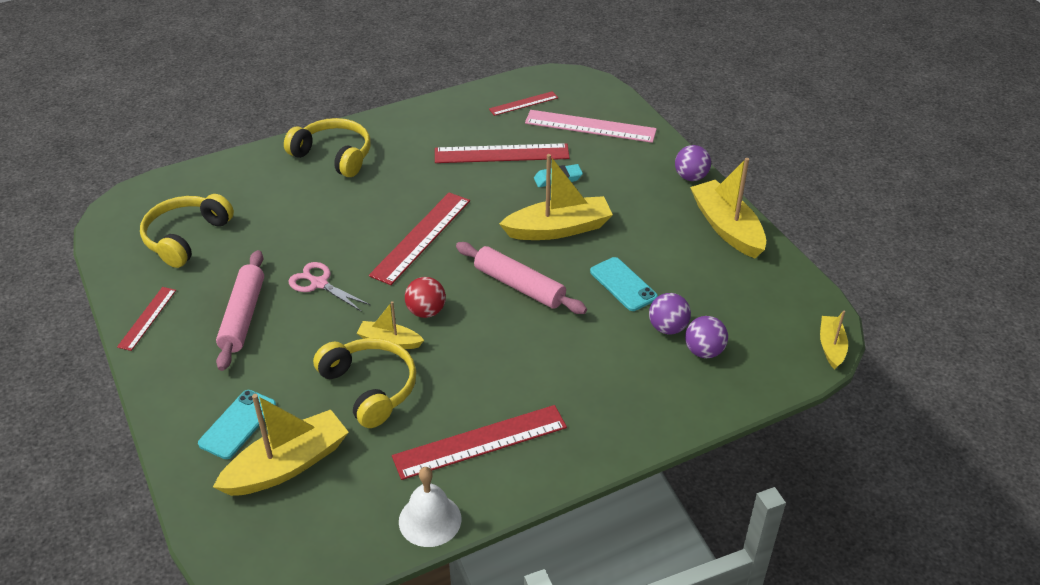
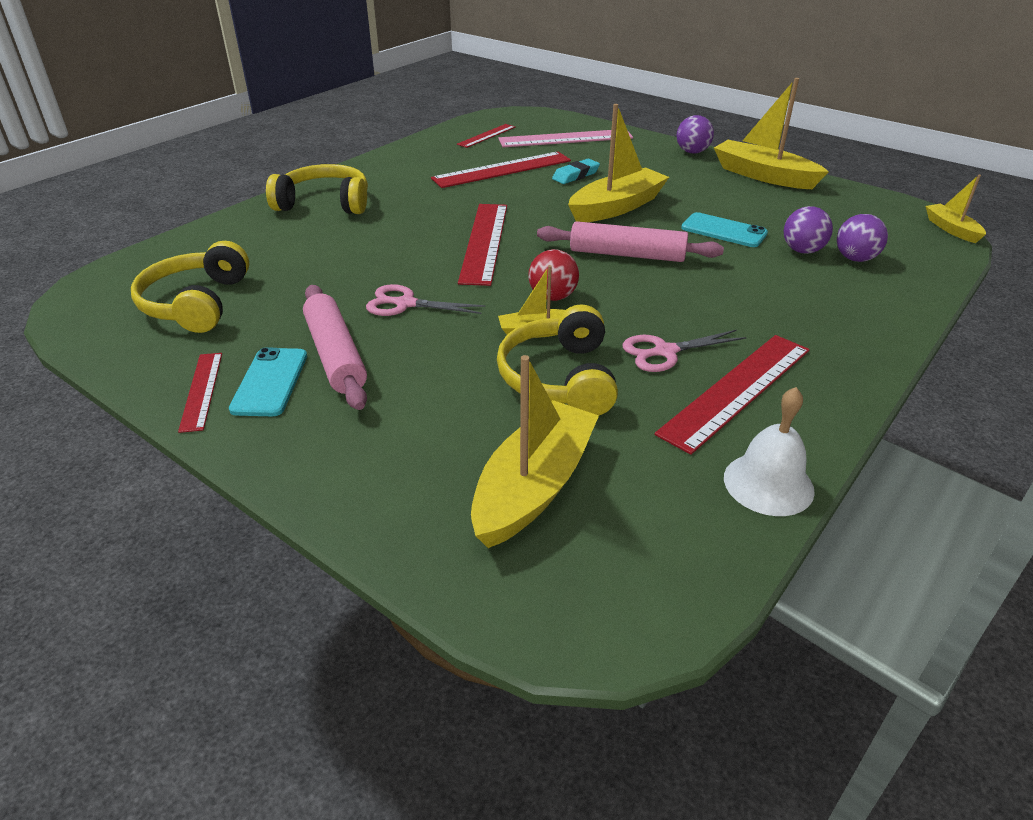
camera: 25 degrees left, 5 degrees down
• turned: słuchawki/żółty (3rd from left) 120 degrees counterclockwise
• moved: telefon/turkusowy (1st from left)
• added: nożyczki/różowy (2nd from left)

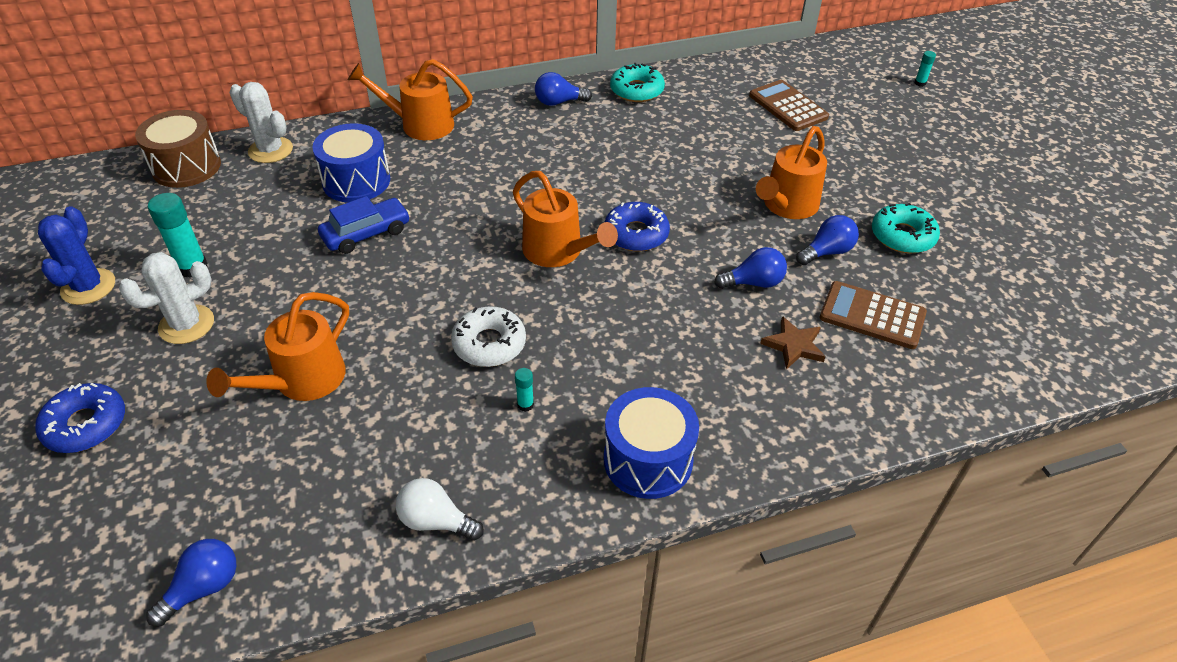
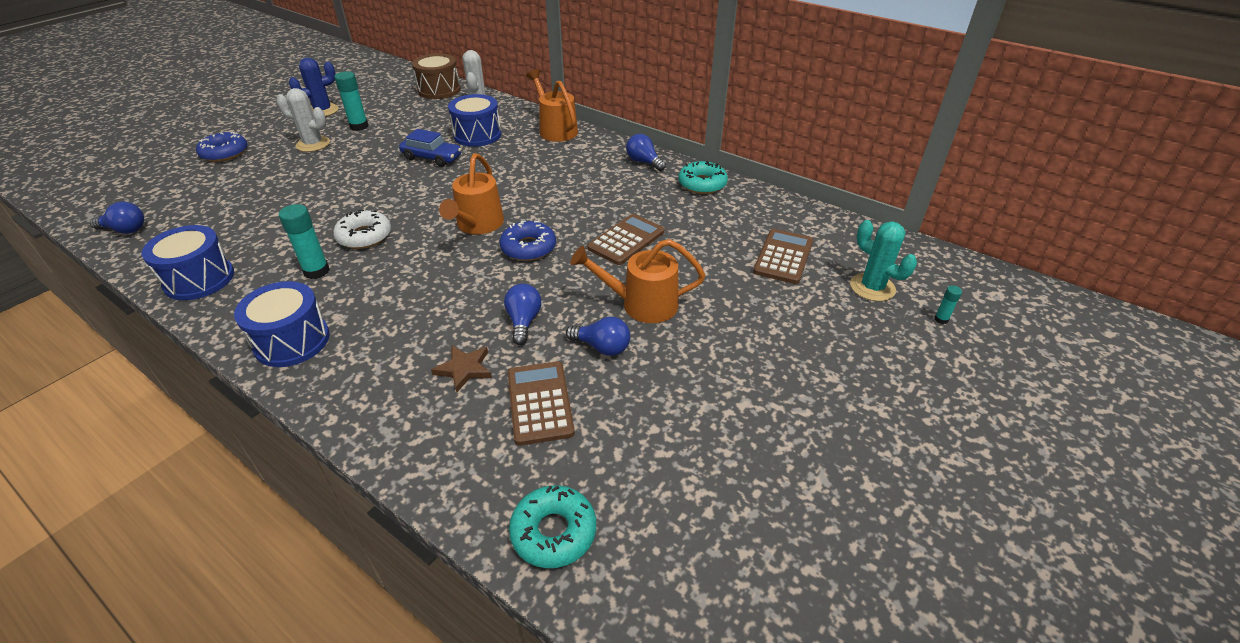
camera: 55 degrees right, 5 degrees down
• moved: donut/turkusowy (2nd from left in the first image) to donut/turkusowy (1st from left)
• turned: żarówka/niebieski (3rd from left in the first image) 135 degrees counterclockwise
• removed: konewka/pomarańczowy (1st from left)
• resized: klej w sztyfcie/turkusowy (2nd from left in the first image) x1.99
• replaced: żarówka/biały to bęben/niebieski (1st from left)
• added: kalkulator/brązowy (2nd from left)
• added: kaktus/turkusowy

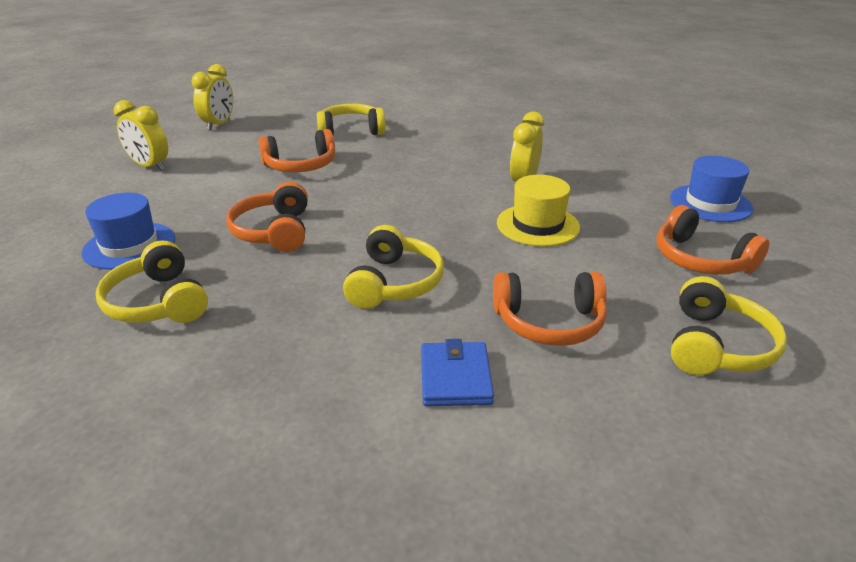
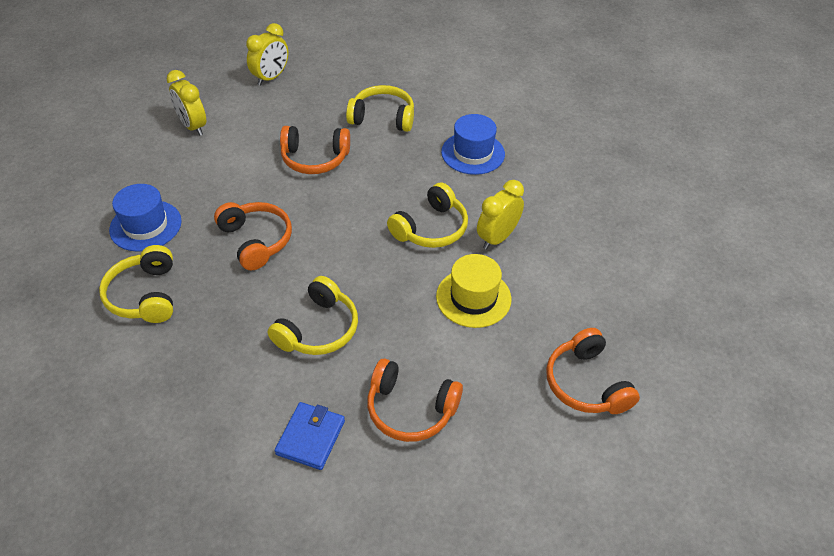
camera: 20 degrees right, 15 degrees up
• moved: kapelusz/niebieski (2nd from left)
• turned: słuchawki/pomarańczowy (1st from left) 135 degrees clockwise
• moved: słuchawki/żółty (4th from left)

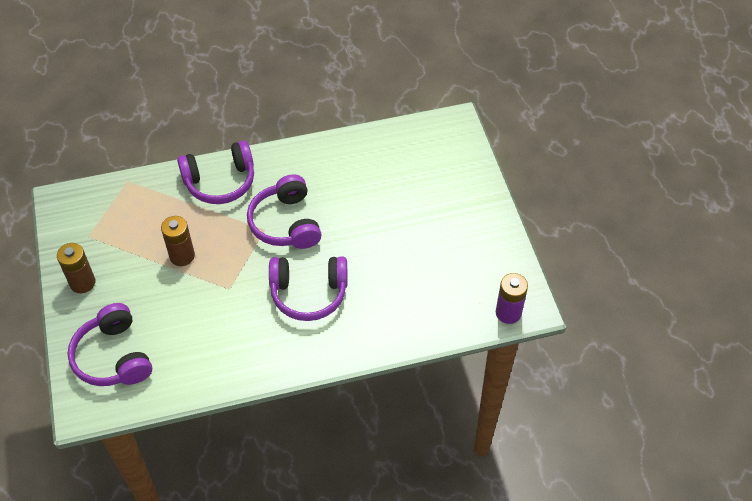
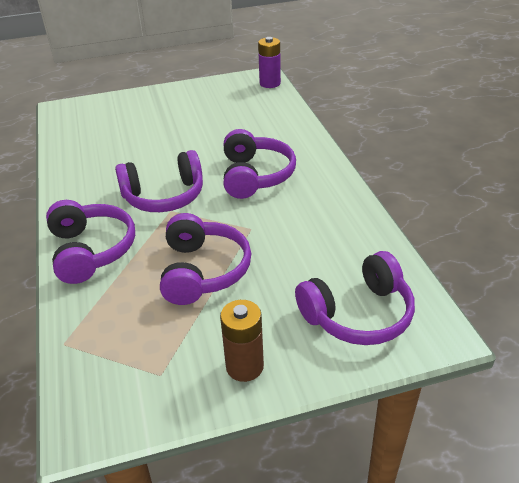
camera: 90 degrees left, 15 degrees down
• replaced: bateria/brązowy (2nd from left) to słuchawki/fioletowy (3rd from left)

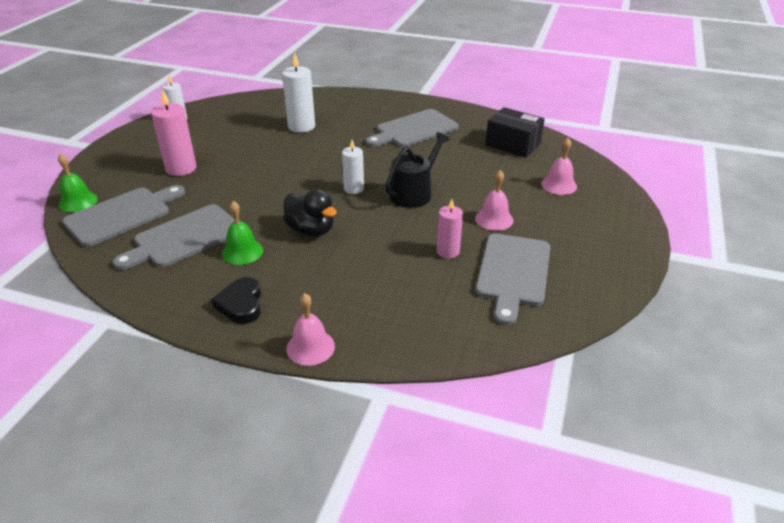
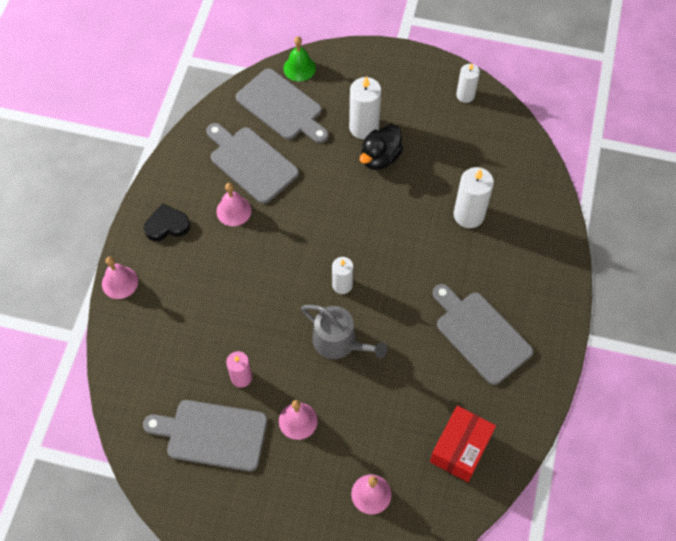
camera: 85 degrees right, 25 degrees up
• recoloured: świeca/różowy (1st from left) to świeca/biały (2nd from left)
• recoloured: pudełko/czarny to pudełko/czerwony
• recoloured: konewka/czarny to konewka/szary
• moved: kaczka/czarny
• recoloured: dzwonek/zielony (2nd from left) to dzwonek/różowy (2nd from left)

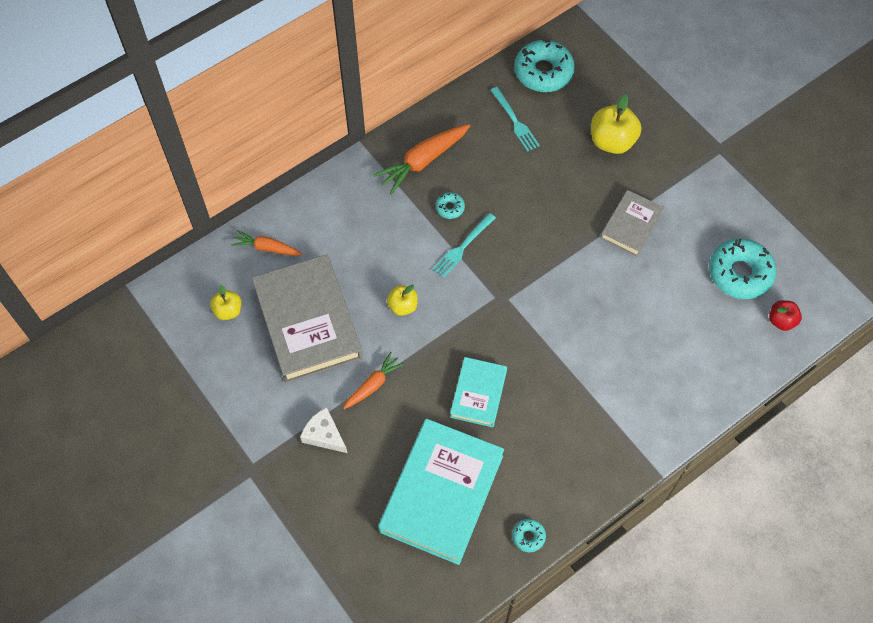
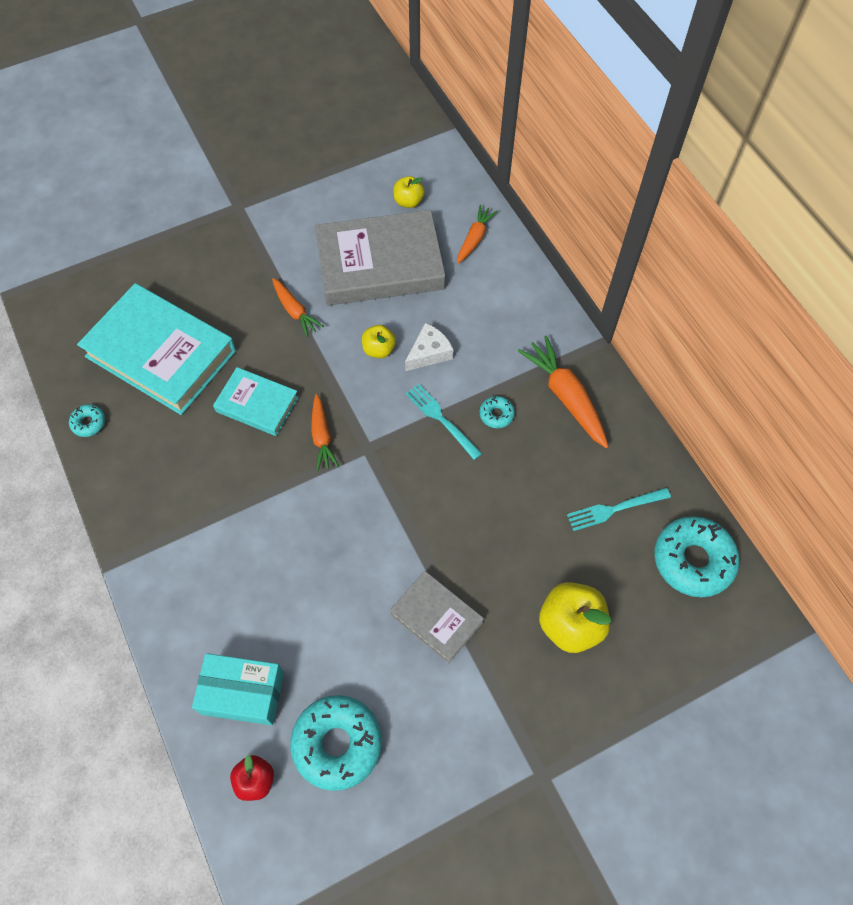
camera: 100 degrees right, 0 degrees up
• moved: ser/biały
• added: marchewka/pomarańczowy (2nd from left)
• added: pudełko/turkusowy

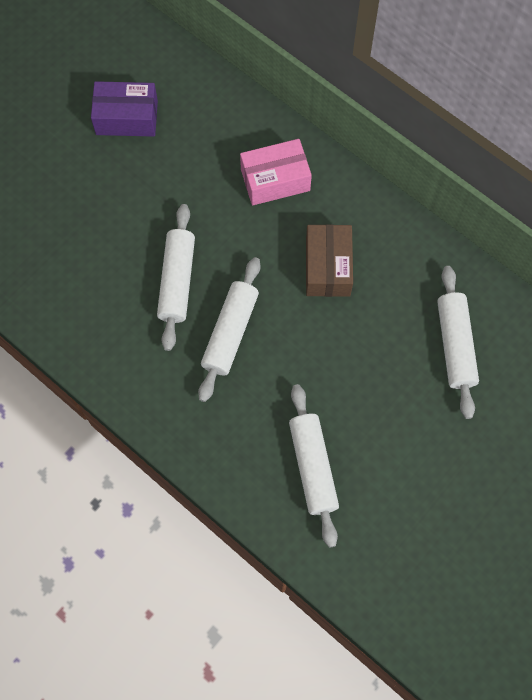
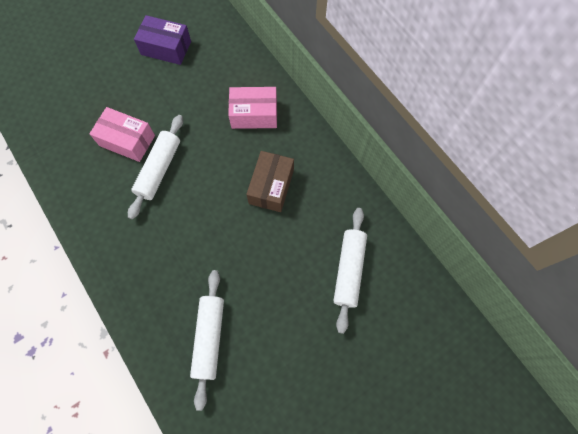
camera: 15 degrees right, 0 degrees up
• removed: wałek do ciasta/biały (2nd from left)
• added: pudełko/różowy (1st from left)

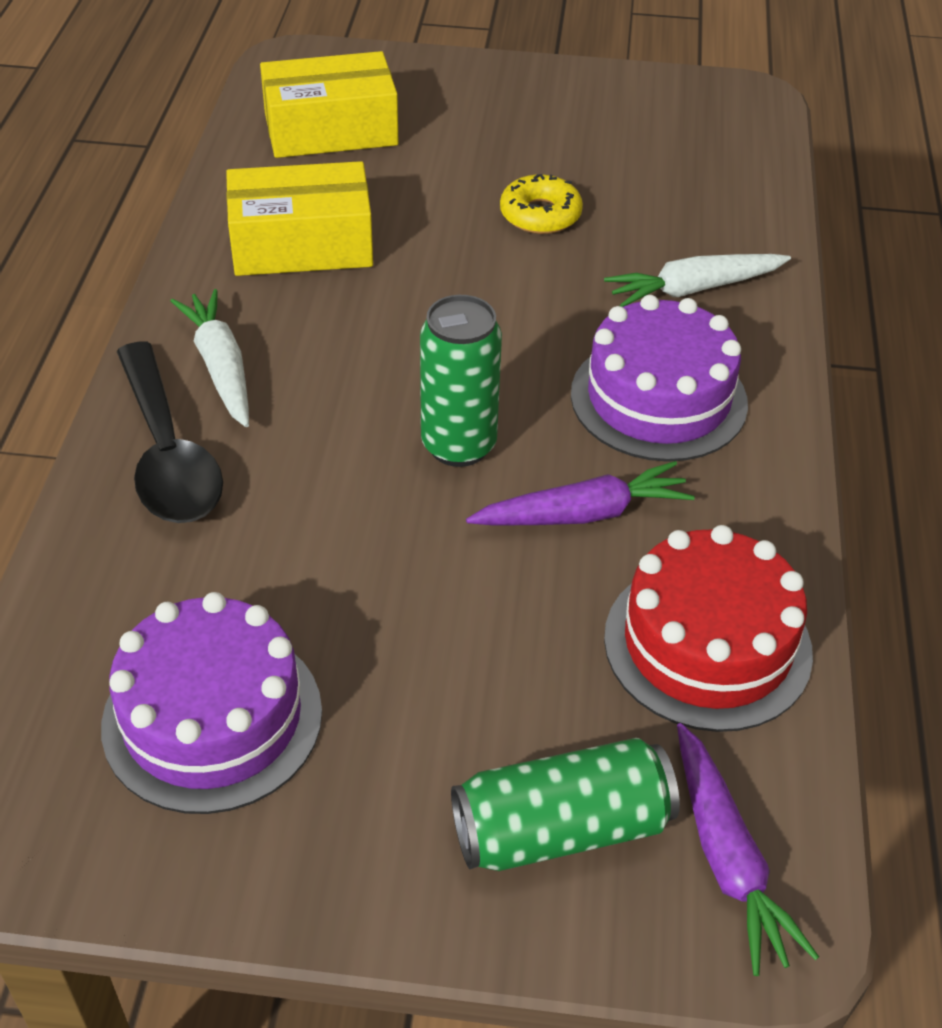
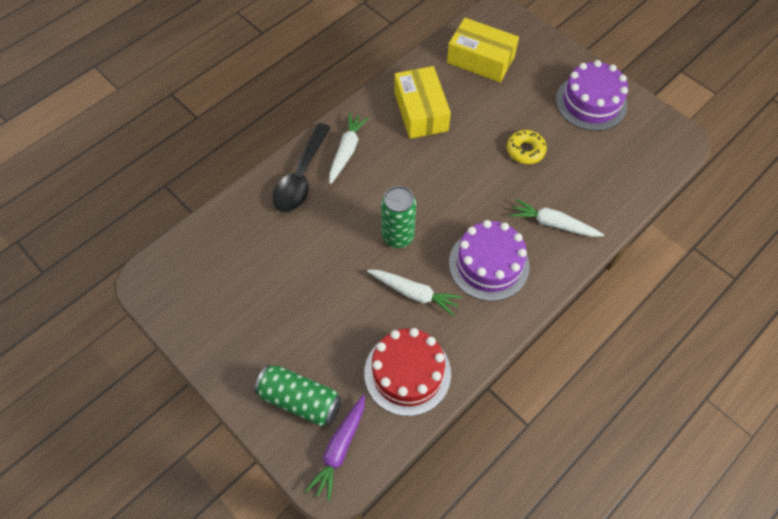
camera: 40 degrees right, 15 degrees up
• turned: pudełko/żółty (1st from left) 45 degrees clockwise
• recoloured: marchewka/fioletowy (1st from left) to marchewka/biały (2nd from left)
• moved: tort/fioletowy (1st from left in the first image) to tort/fioletowy (2nd from left)

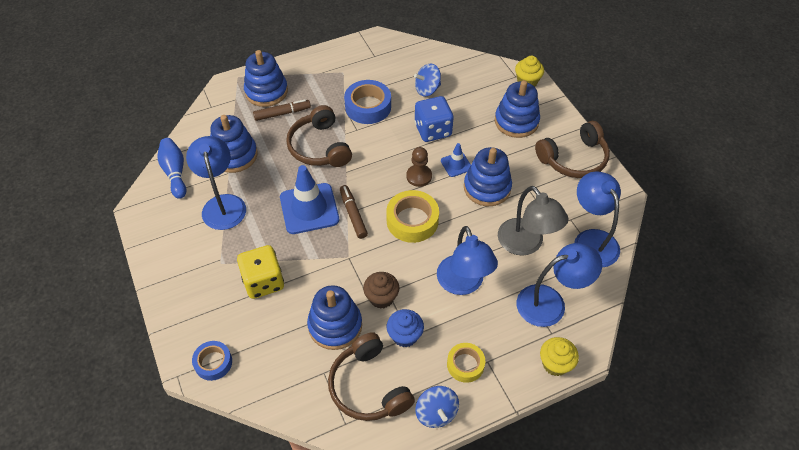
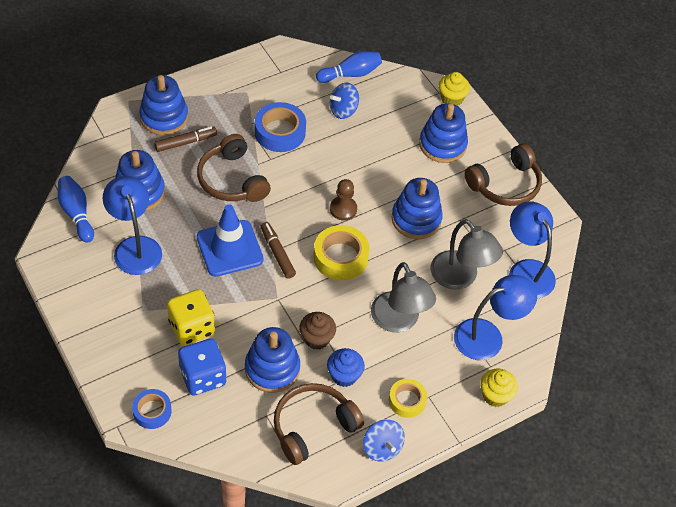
camera: 10 degrees left, 0 degrees up
• moved: kostka do gry/niebieski
• removed: pachołek/niebieski (2nd from left)
• recoloured: lampka/niebieski (2nd from left) to lampka/szary (1st from left)
• turned: słuchawki/brązowy (2nd from left) 90 degrees clockwise
• added: kręgiel/niebieski (2nd from left)

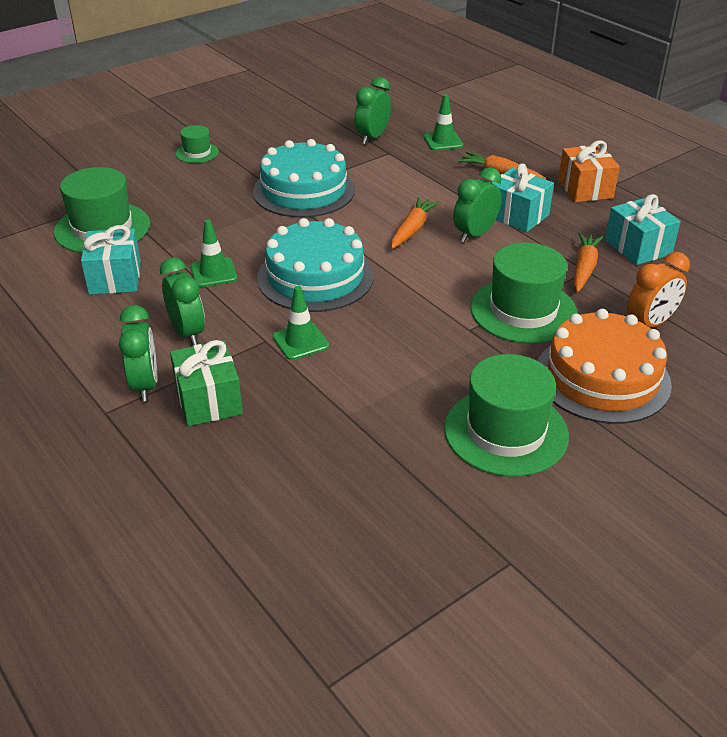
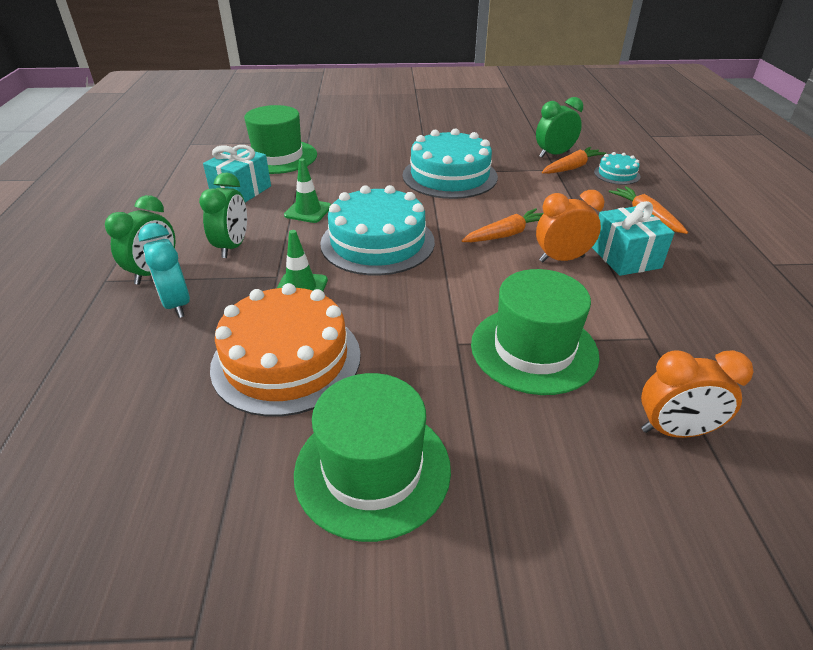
camera: 35 degrees right, 0 degrees up
• replaced: pachołek/zielony (3rd from left) to tort/turkusowy (3rd from left)
• removed: kapelusz/zielony (2nd from left)
• removed: prezent/pomarańczowy
• recoloured: budzik/zielony (4th from left) to budzik/pomarańczowy (1st from left)
• removed: prezent/turkusowy (3rd from left)
• moved: marchewka/pomarańczowy (3rd from left in the first image) to marchewka/pomarańczowy (2nd from left)
• moved: tort/pomarańczowy
• replaced: prezent/zielony to budzik/turkusowy

